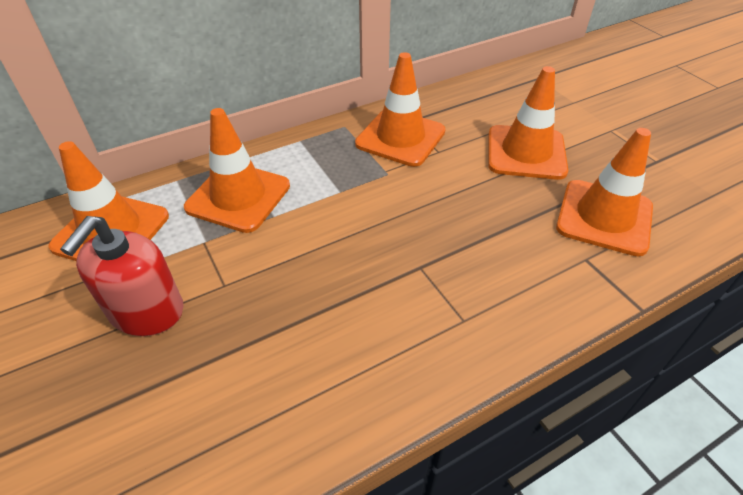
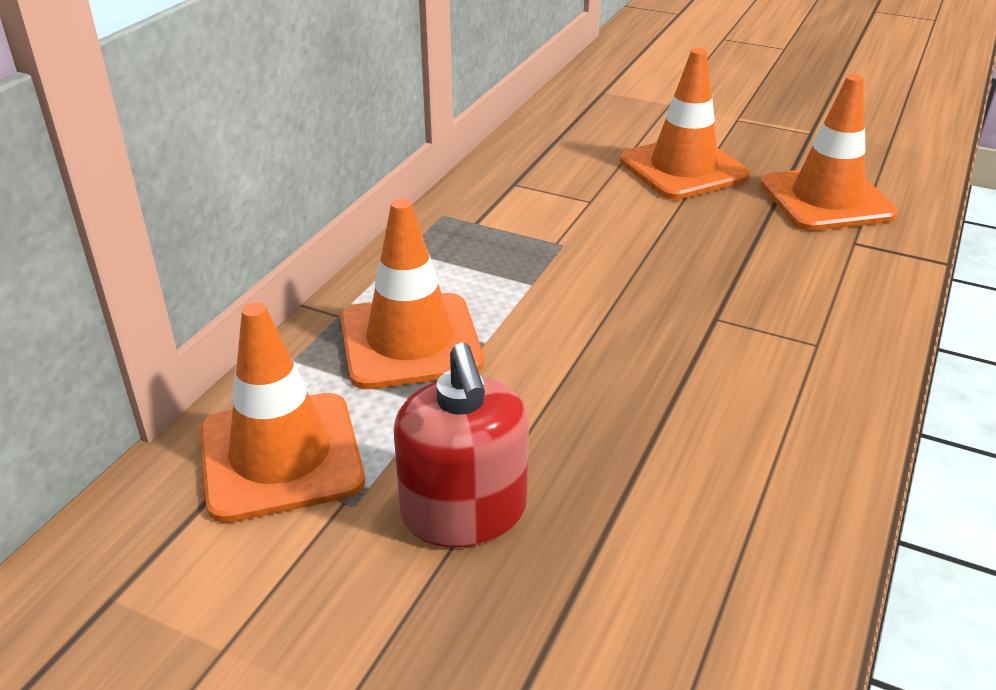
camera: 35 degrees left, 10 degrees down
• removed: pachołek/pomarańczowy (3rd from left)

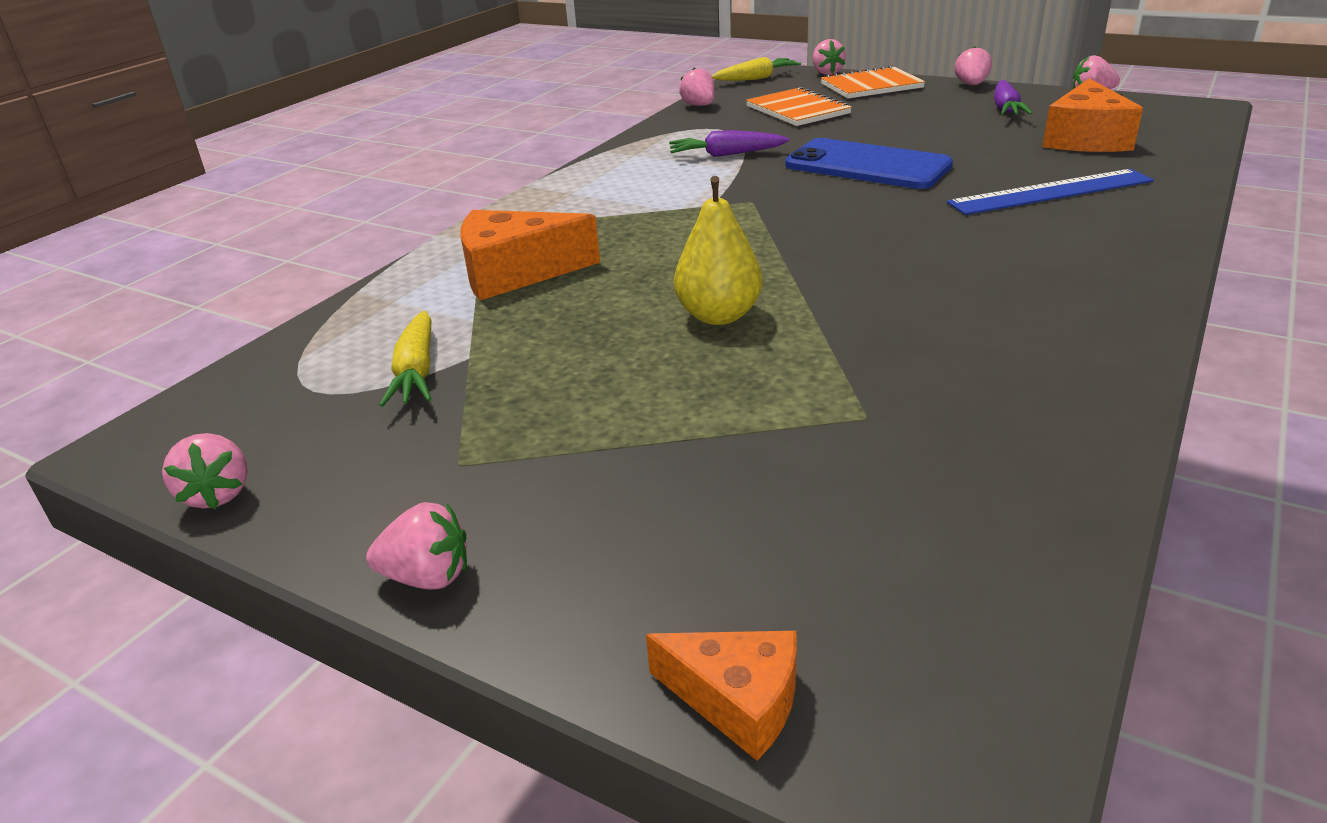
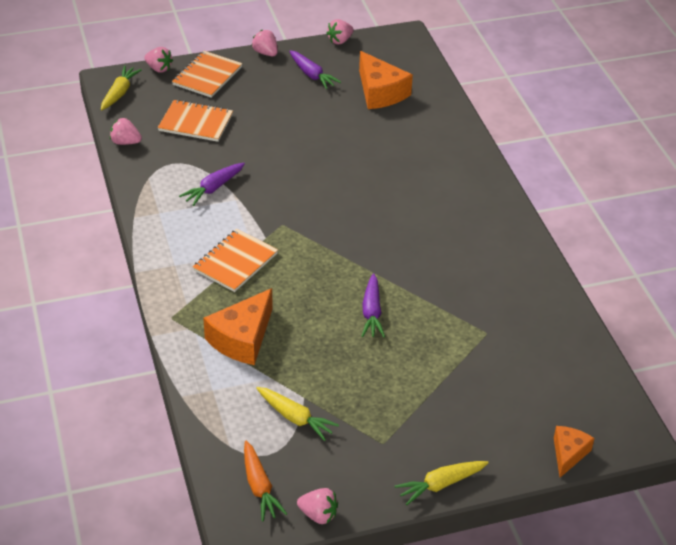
camera: 50 degrees left, 10 degrees up
• removed: telefon/niebieski
• removed: linijka/niebieski
• replaced: gruszka/żółty to marchewka/fioletowy (3rd from left)
• replaced: truskawka/różowy (2nd from left) to marchewka/żółty (3rd from left)
• turned: ser/pomarańczowy (2nd from left in the first image) 45 degrees counterclockwise
• added: zeszyt/pomarańczowy (3rd from left)
• added: marchewka/pomarańczowy

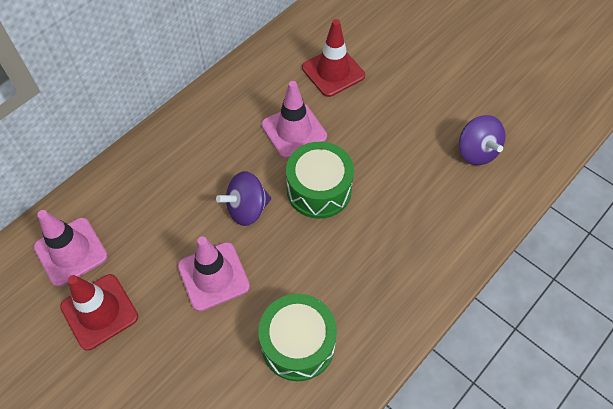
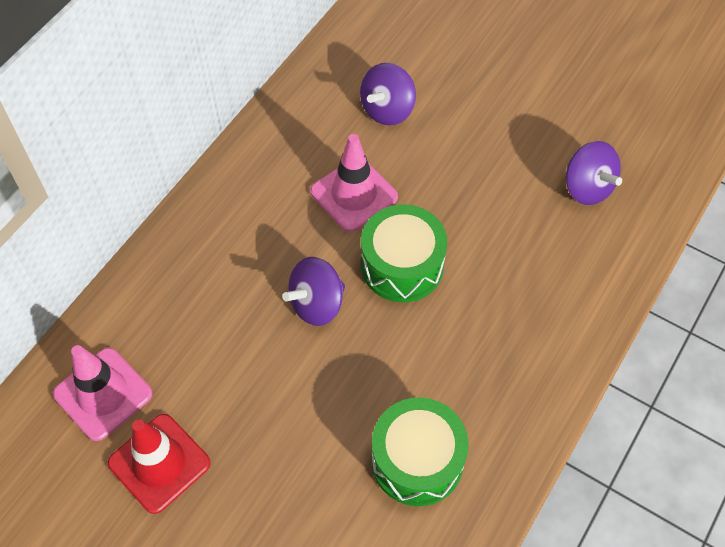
camera: 10 degrees left, 0 degrees up
• replaced: pachołek/czerwony (2nd from left) to bączek/fioletowy (2nd from left)
• removed: pachołek/różowy (2nd from left)

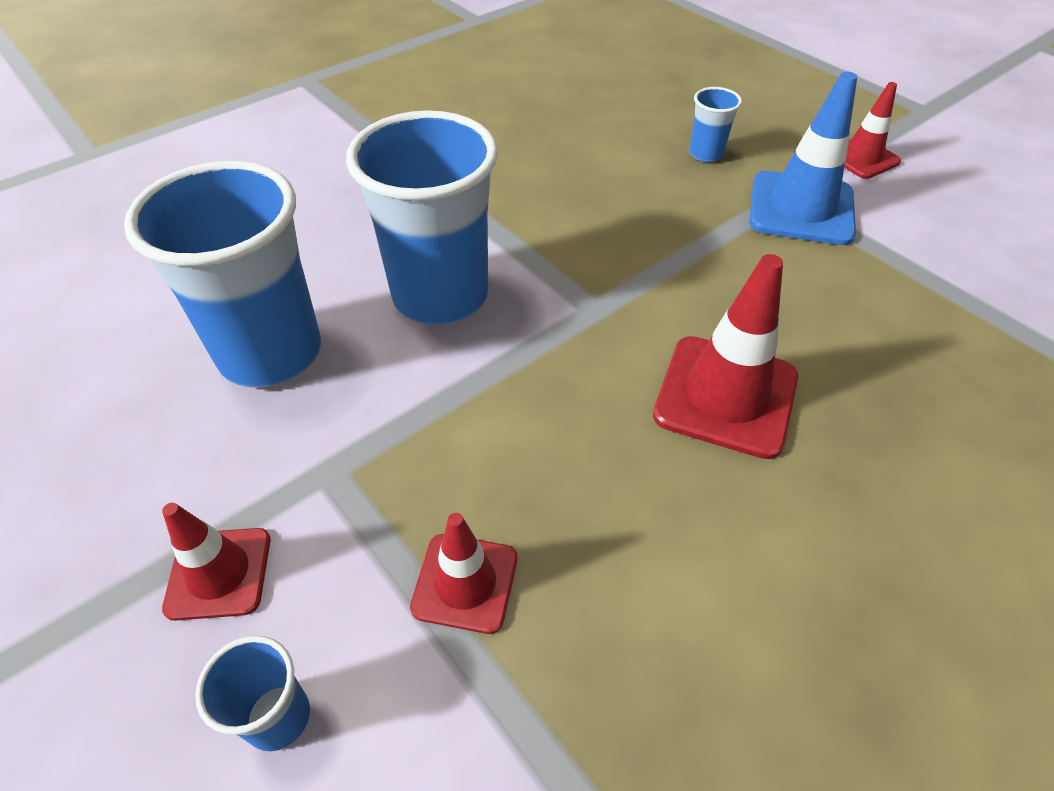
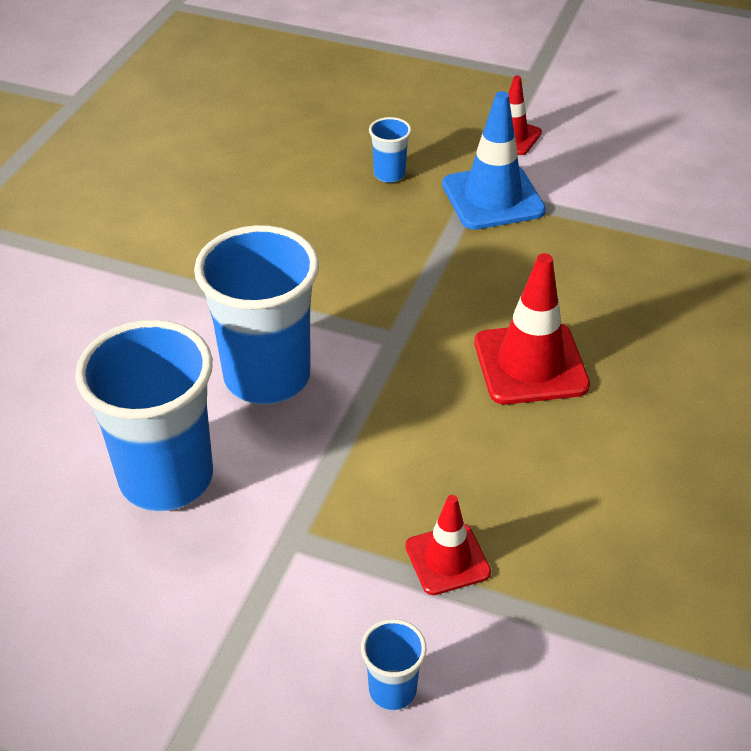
camera: 30 degrees left, 5 degrees down
• removed: pachołek/czerwony (1st from left)

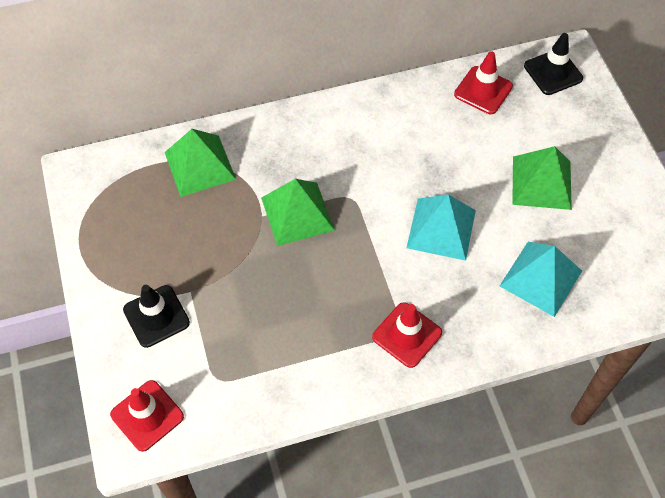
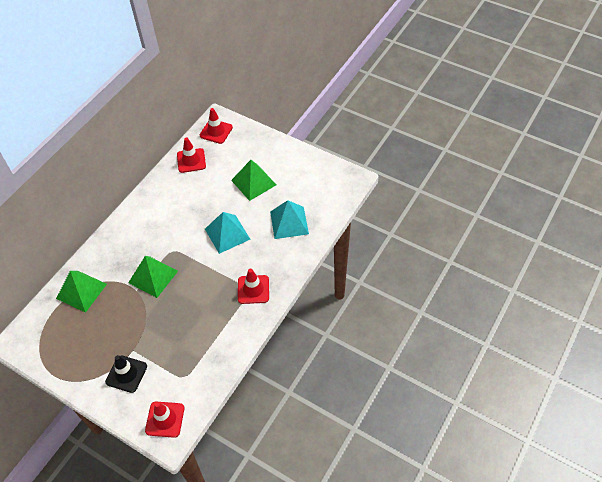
camera: 40 degrees left, 5 degrees down
• recoloured: pachołek/czarny (2nd from left) to pachołek/czerwony (3rd from left)

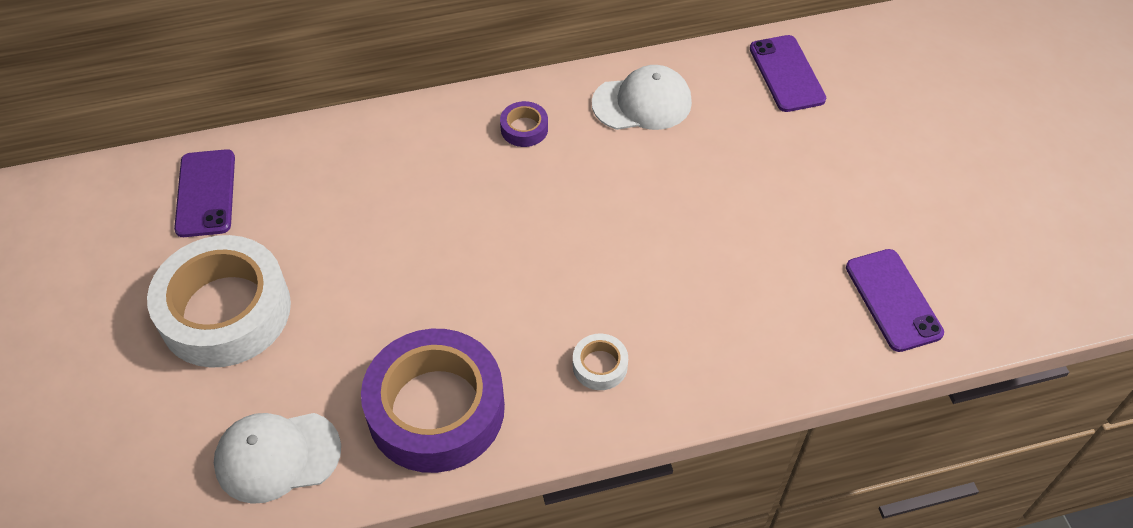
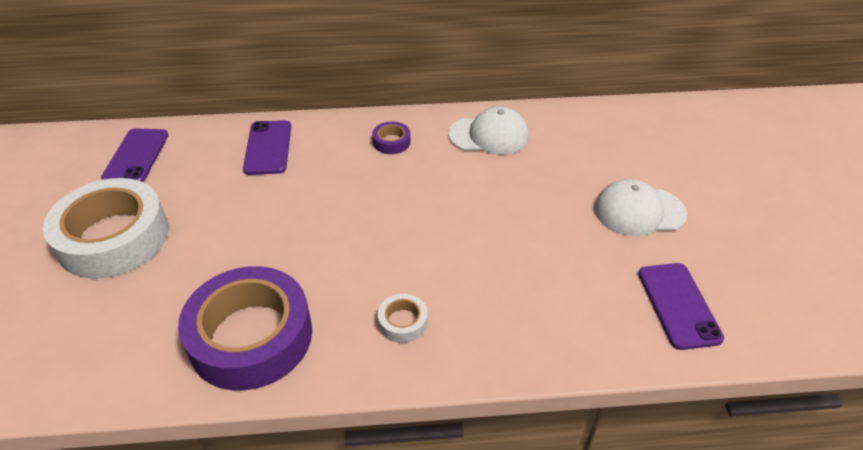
camera: 10 degrees right, 10 degrees down
• moved: telefon/fioletowy (2nd from left)
• moved: czapka/biały (1st from left in the first image) to czapka/biały (2nd from left)

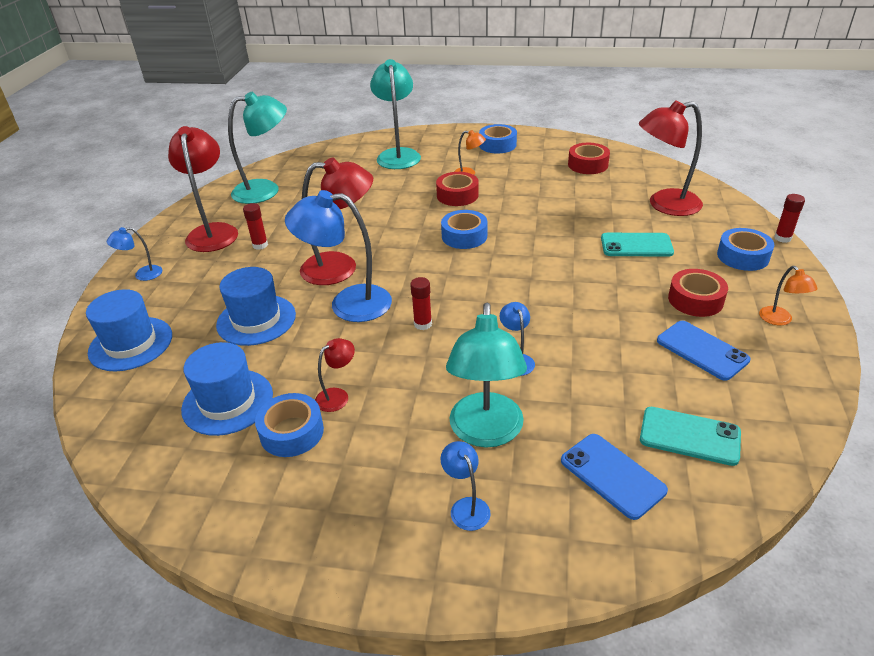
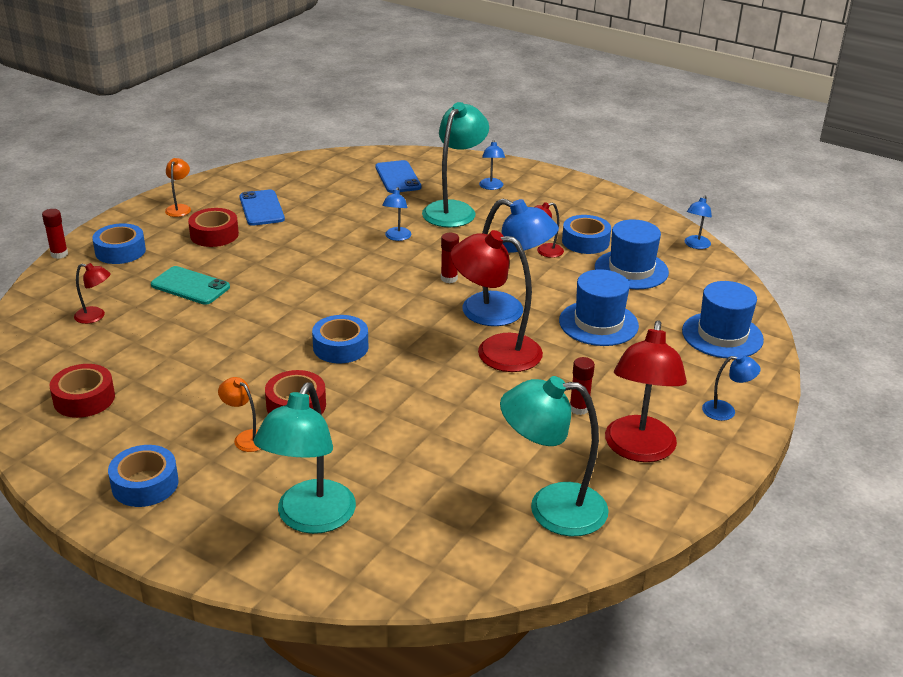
camera: 160 degrees left, 5 degrees down
• resized: lampka/czerwony (4th from left in the first image) x0.47
• removed: telefon/turkusowy (2nd from left)
• added: lampka/niebieski (4th from left)

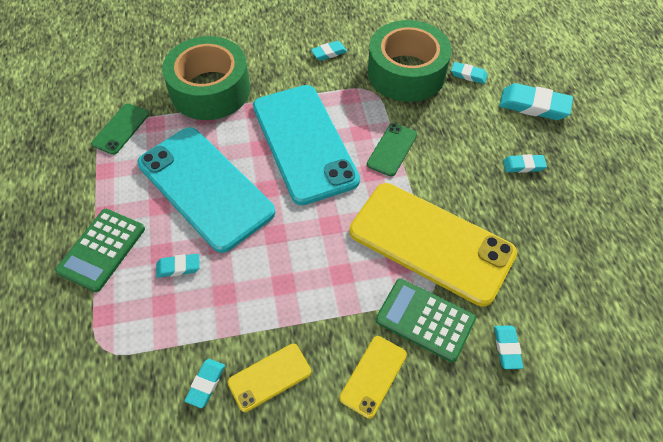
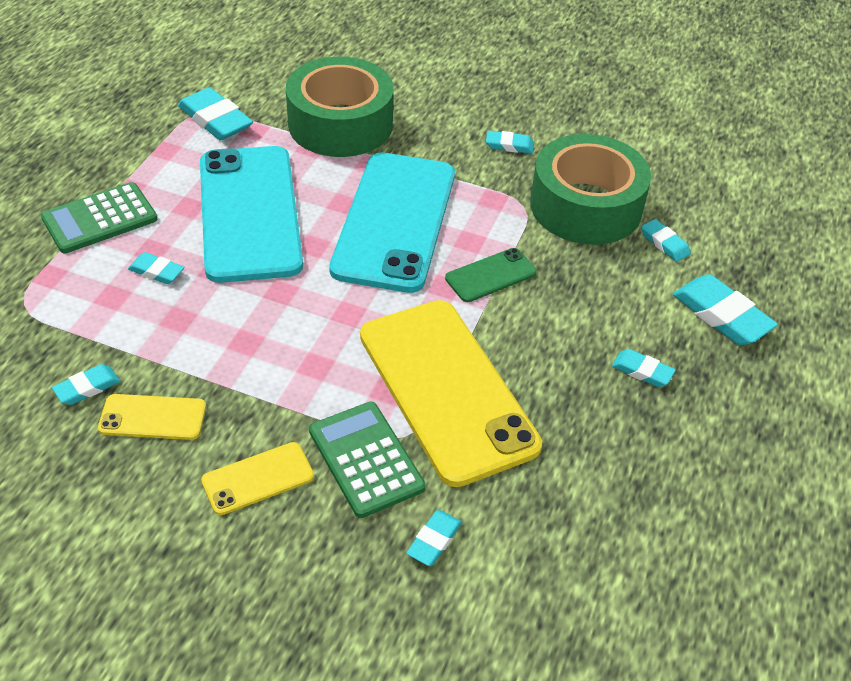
camera: 30 degrees right, 10 degrees down
• replaced: telefon/zielony (1st from left) to gumka do mazania/turkusowy (3rd from left)

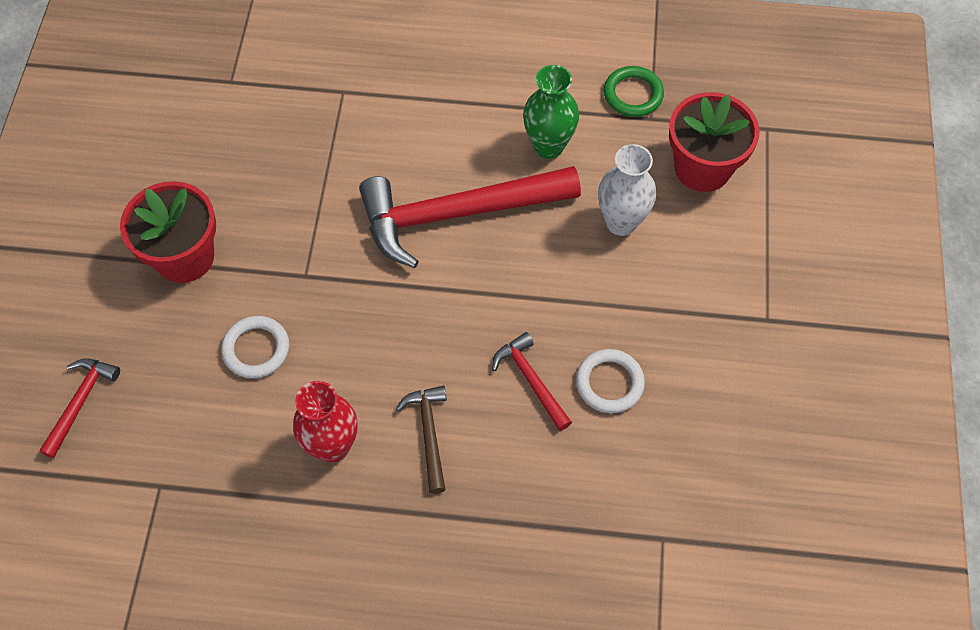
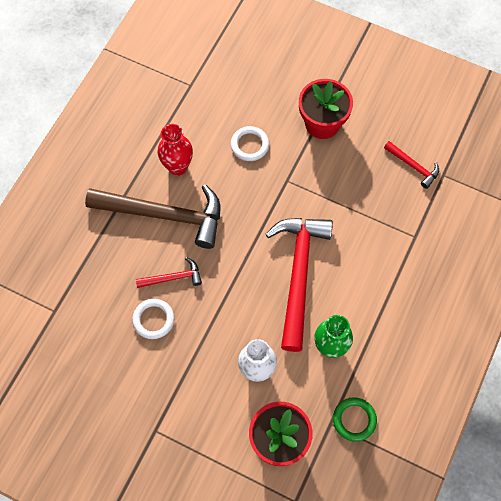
camera: 110 degrees right, 5 degrees up
• moved: młotek/czerwony (1st from left in the first image) to młotek/czerwony (3rd from left)
• resized: młotek/brązowy x2.17

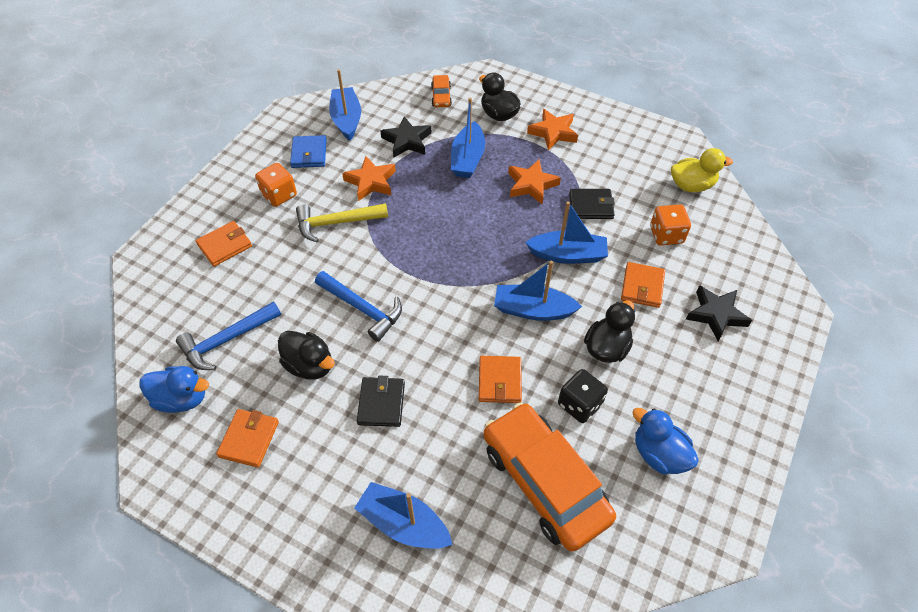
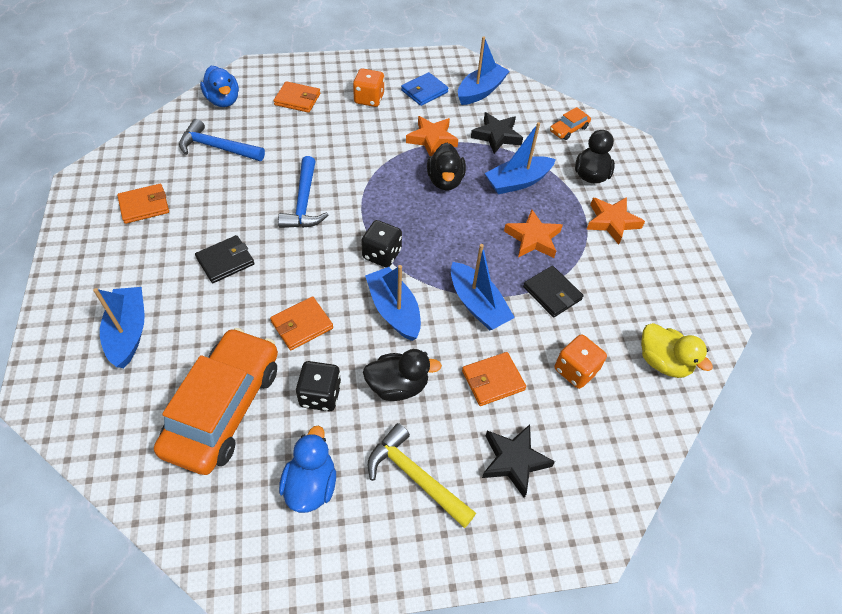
camera: 50 degrees right, 0 degrees up
• moved: młotek/żółty
• moved: kaczka/czarny (1st from left in the first image) to kaczka/czarny (2nd from left)
• moved: kaczka/niebieski (1st from left)
• added: kostka do gry/czarny (2nd from left)

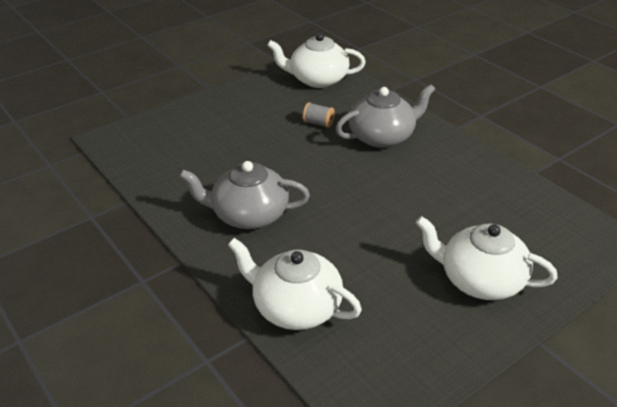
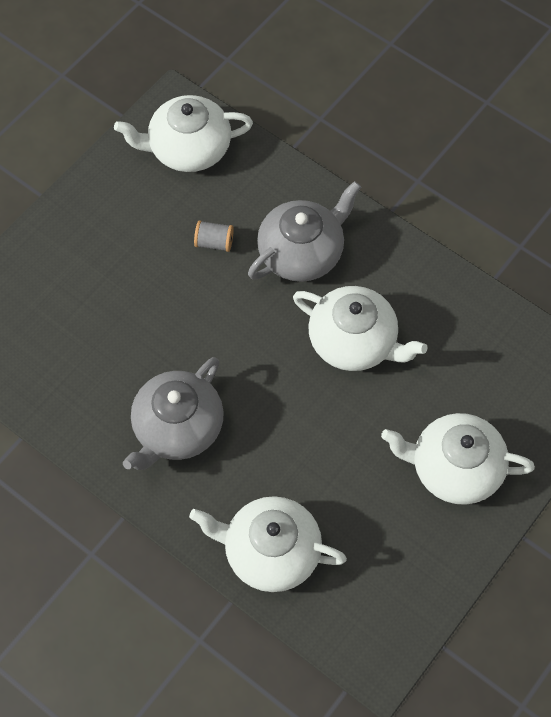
camera: 15 degrees left, 25 degrees up
• turned: imbryk/szary (1st from left) 45 degrees counterclockwise
• added: imbryk/biały (3rd from left)

